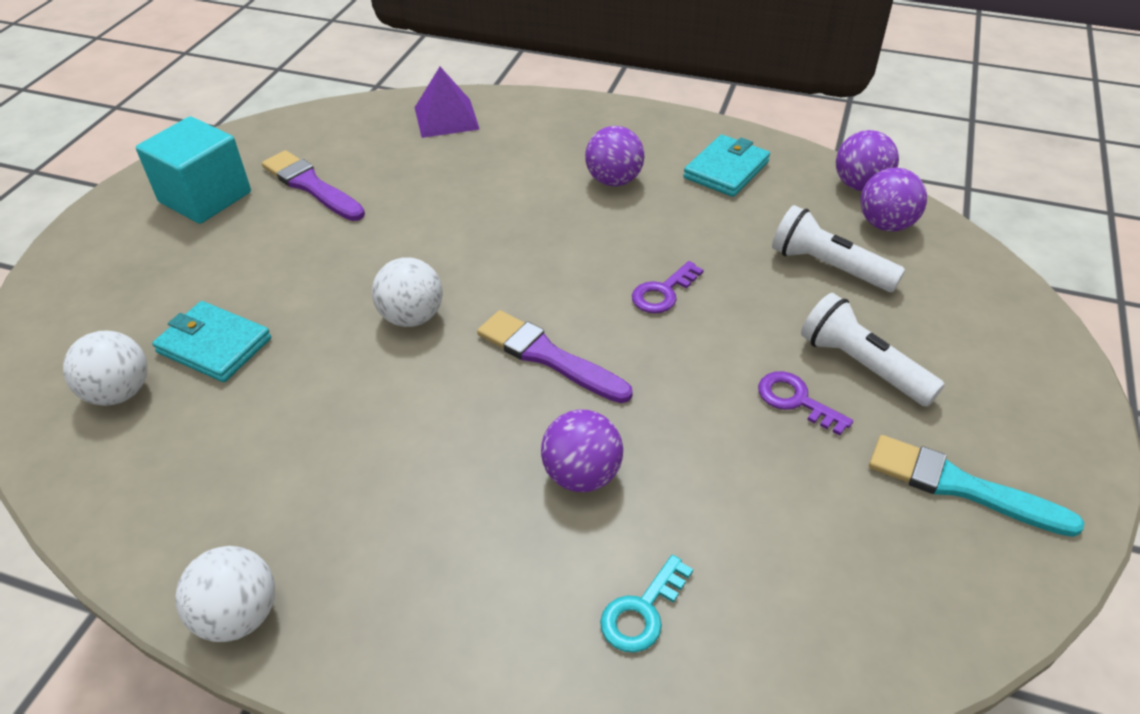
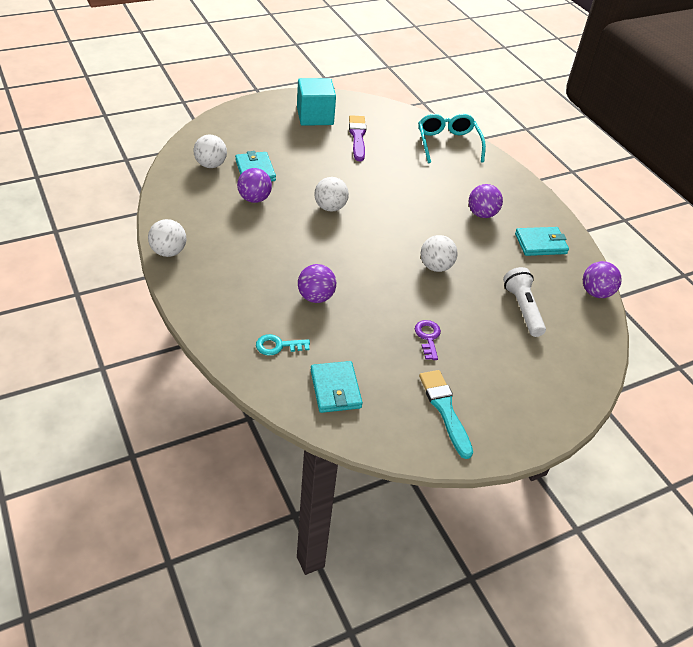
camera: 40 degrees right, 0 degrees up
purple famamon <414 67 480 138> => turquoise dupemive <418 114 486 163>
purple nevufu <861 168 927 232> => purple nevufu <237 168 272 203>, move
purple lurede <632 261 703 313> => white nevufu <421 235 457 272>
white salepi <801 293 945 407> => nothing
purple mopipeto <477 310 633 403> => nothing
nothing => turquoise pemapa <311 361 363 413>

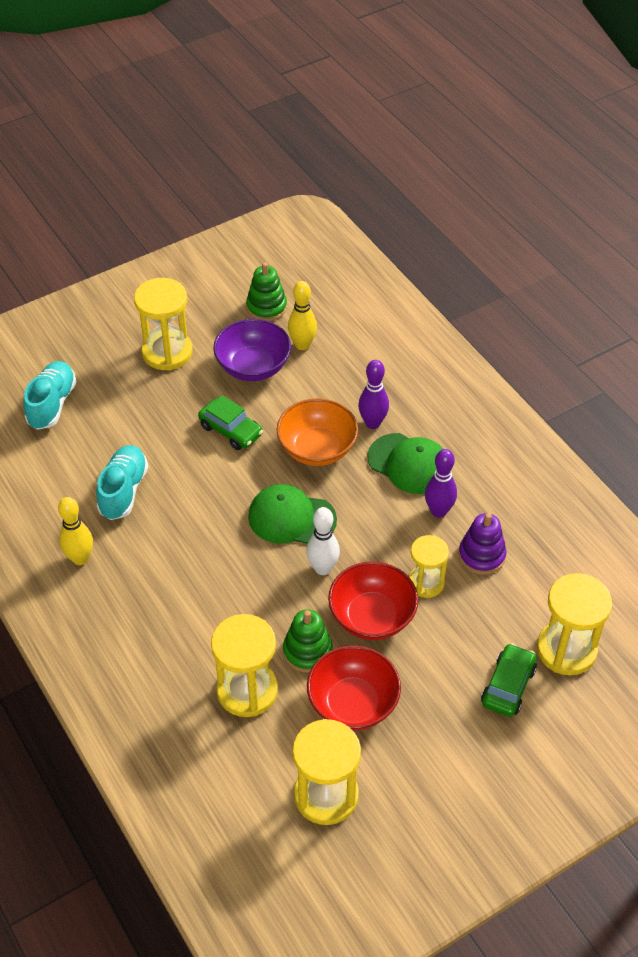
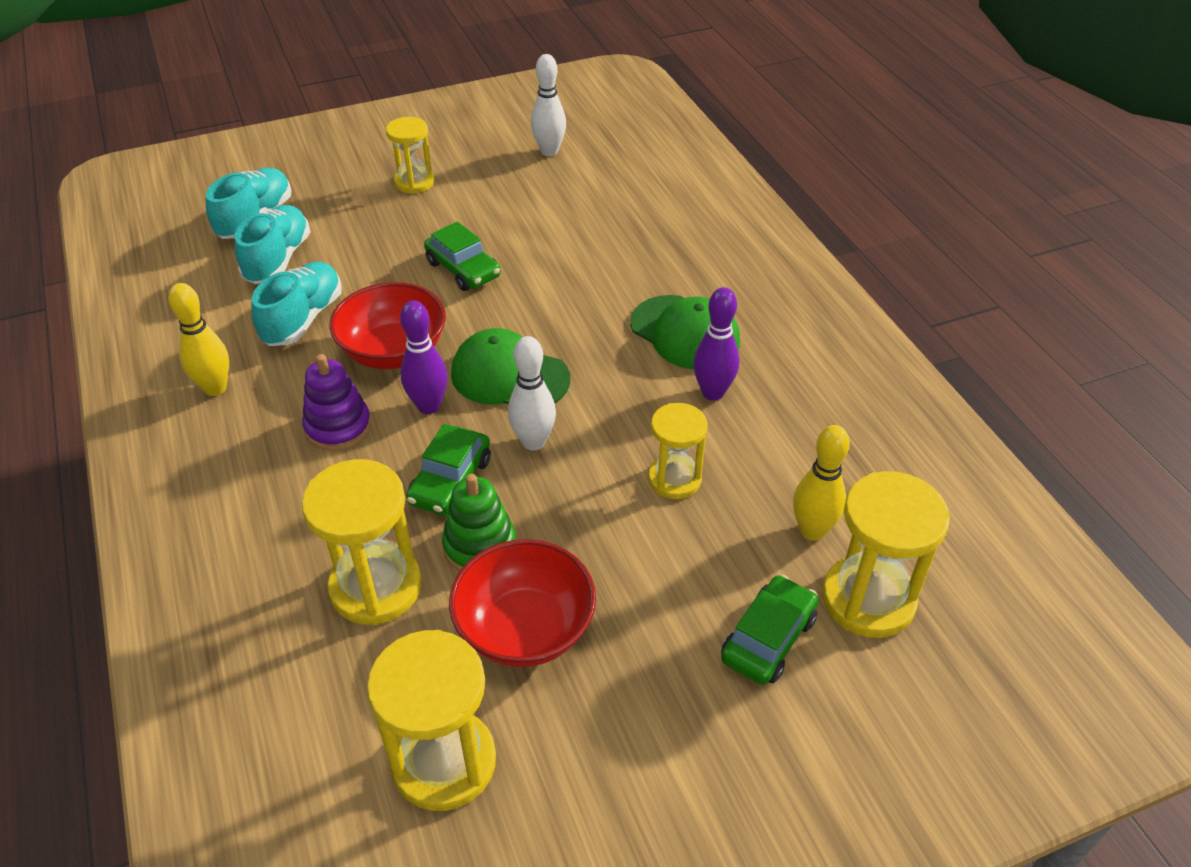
camera: 10 degrees right, 5 degrees down
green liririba <246 262 287 321> => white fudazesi <531 54 566 156>
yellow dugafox <134 278 193 370> => yellow dugafox <386 117 434 194>, x0.64
yellow fudazesi <288 281 317 350> => yellow fudazesi <793 425 850 541>, move
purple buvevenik <213 319 291 381> => nothing
purple fudazesi <358 360 389 429> => purple fudazesi <400 301 448 414>, move
orange buvevenik <276 398 358 466> => nothing
purple liririba <458 513 506 575> => purple liririba <302 354 371 451>, move
red buvevenik <328 561 418 640> => red buvevenik <329 282 446 369>, move
nothing => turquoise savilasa <235 205 311 284>
nothing => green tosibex <406 424 491 515>

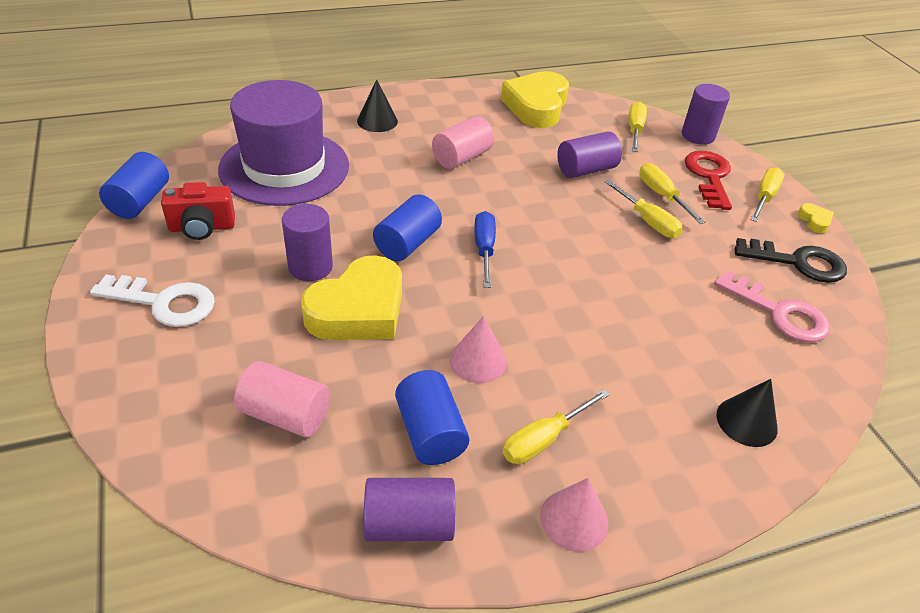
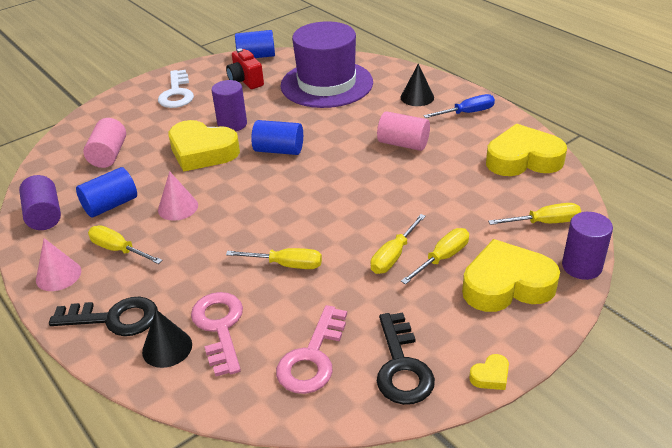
camera: 75 degrees right, 5 degrees down
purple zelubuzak <557 131 622 178> => nothing
red lurede <685 151 732 210> => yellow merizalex <462 239 560 312>
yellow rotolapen <750 167 785 222> => yellow rotolapen <226 248 322 269>, move
blue rotolapen <474 211 496 288> => blue rotolapen <424 94 495 118>, move
nothing => pink lurede <191 292 243 377>
nothing => black lurede <49 297 158 336>

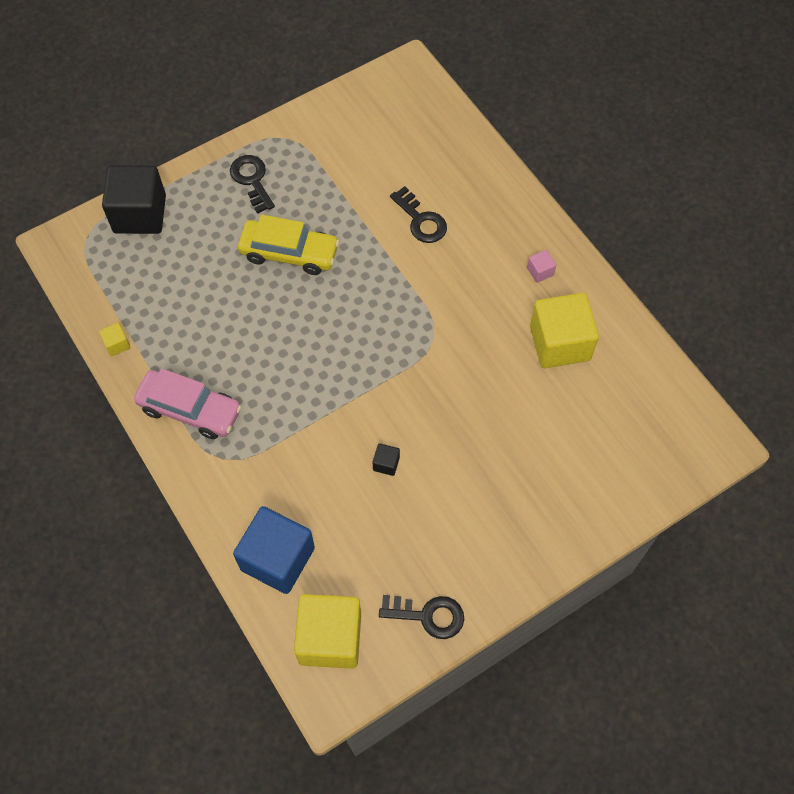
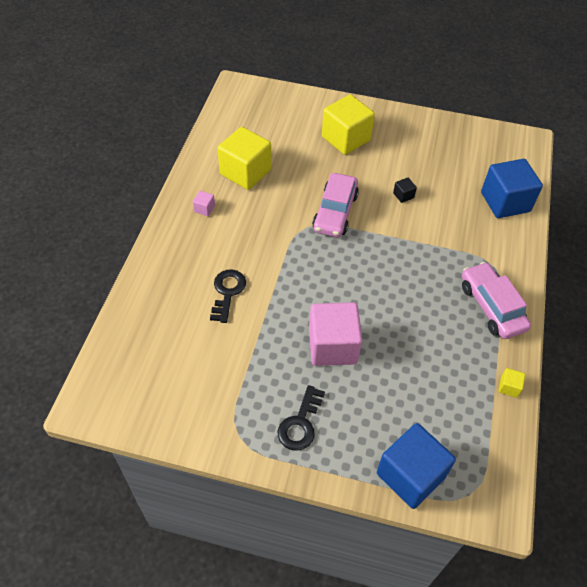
camera: 135 degrees left, 10 degrees down
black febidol <102 166 166 234> => blue febidol <377 423 456 509>
yellow tosibex <238 215 340 275> => pink febidol <309 302 362 366>
yellow febidol <294 594 361 669> => yellow febidol <322 95 375 155>, move
black lurede <379 595 464 639> => nothing
nothing => pink tosibex <312 173 359 237>

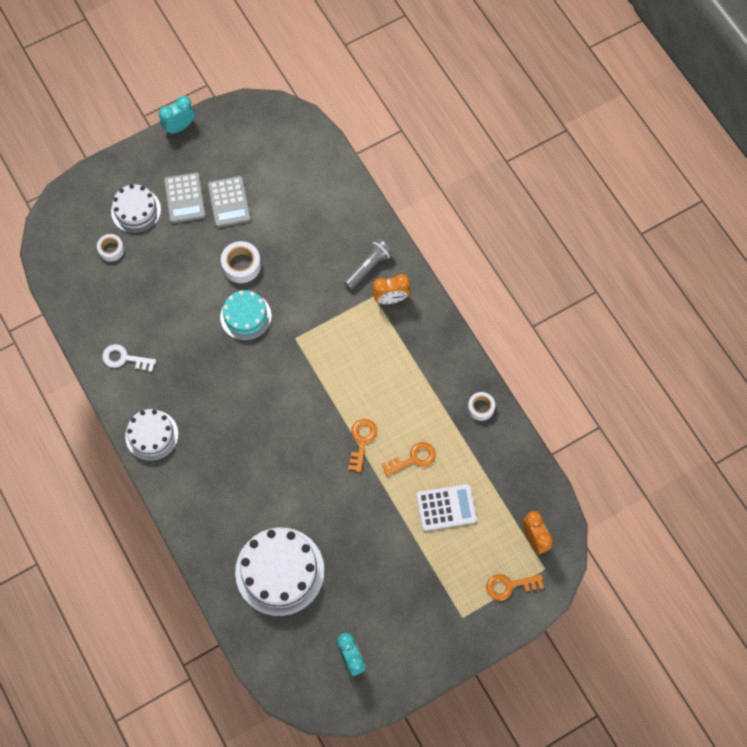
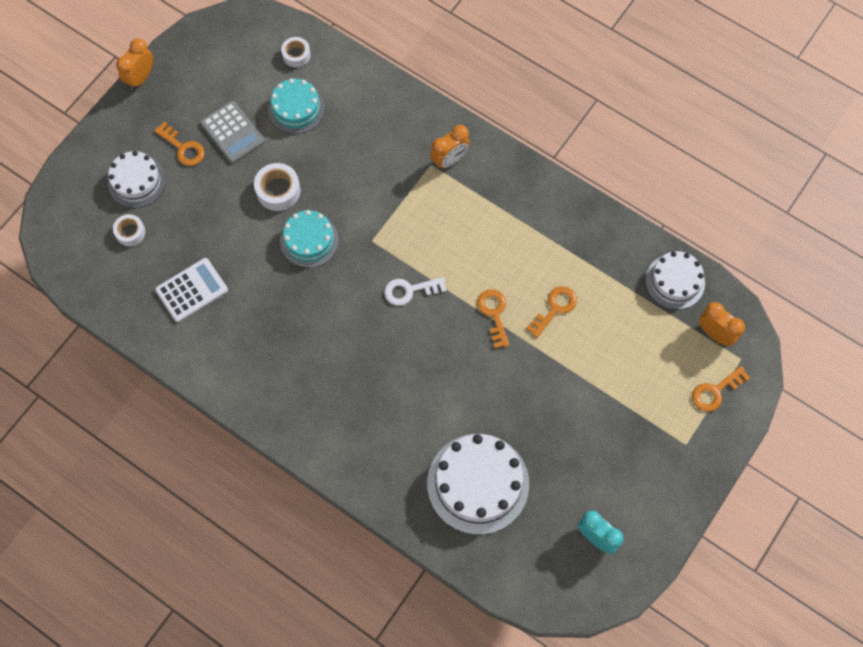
camera: 25 degrees left, 0 degrees up
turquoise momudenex <159 96 195 135> => orange momudenex <116 38 153 90>
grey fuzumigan <164 172 206 224> => orange lurede <154 121 205 166>
grey salepi <344 239 393 289> => nothing
white lurede <102 344 156 372> => white lurede <384 277 446 306>, move
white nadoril <468 392 495 421> => white nadoril <281 37 311 67>, move
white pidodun <125 409 179 461> => white pidodun <645 251 705 309>, move
white fuzumigan <416 484 477 531> => white fuzumigan <155 258 228 322>, move
nothing => turquoise pidodun <268 78 325 134>

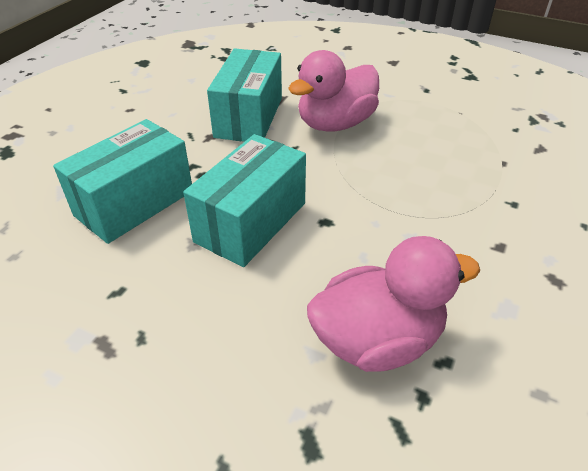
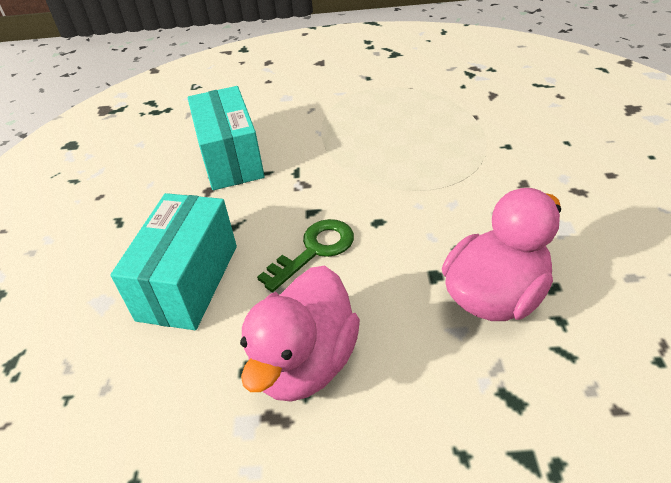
camera: 25 degrees left, 0 degrees up
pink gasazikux <288 50 379 132> => pink gasazikux <240 266 360 402>, move
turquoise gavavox <183 134 306 267> => green lurede <257 219 354 292>

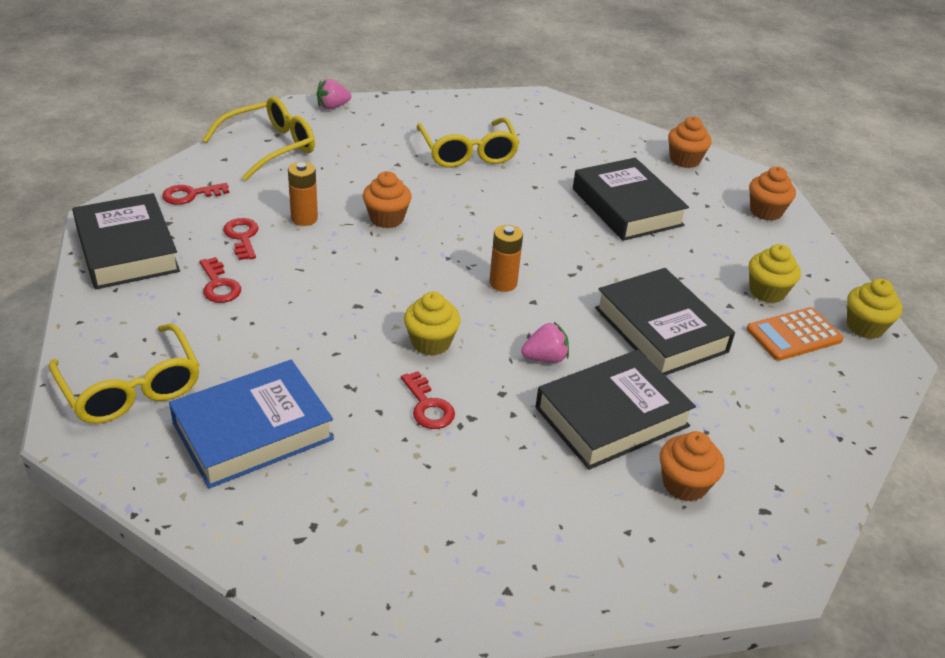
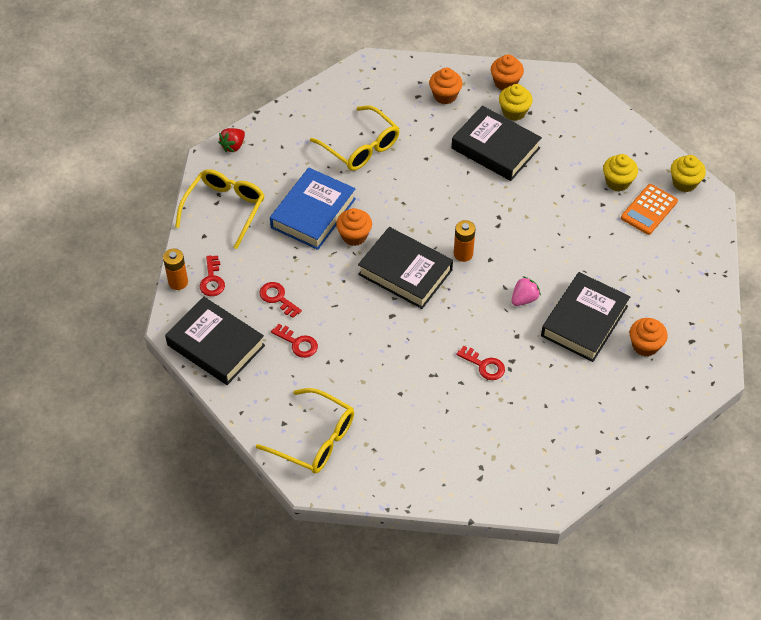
camera: 25 degrees left, 15 degrees up
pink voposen <317 79 351 110> => red voposen <218 128 245 152>
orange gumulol <288 162 318 226> => orange gumulol <163 248 188 290>, move
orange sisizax <749 167 796 221> => orange sisizax <429 68 463 104>, move
red lurede <162 183 229 205> => red lurede <200 255 225 296>, 45 degrees counterclockwise
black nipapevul <595 268 735 375> => black nipapevul <358 227 453 309>, move
yellow sisizax <404 292 461 356> => yellow sisizax <499 84 533 121>, move
blue nipapevul <169 360 334 489> => blue nipapevul <270 168 356 250>, move

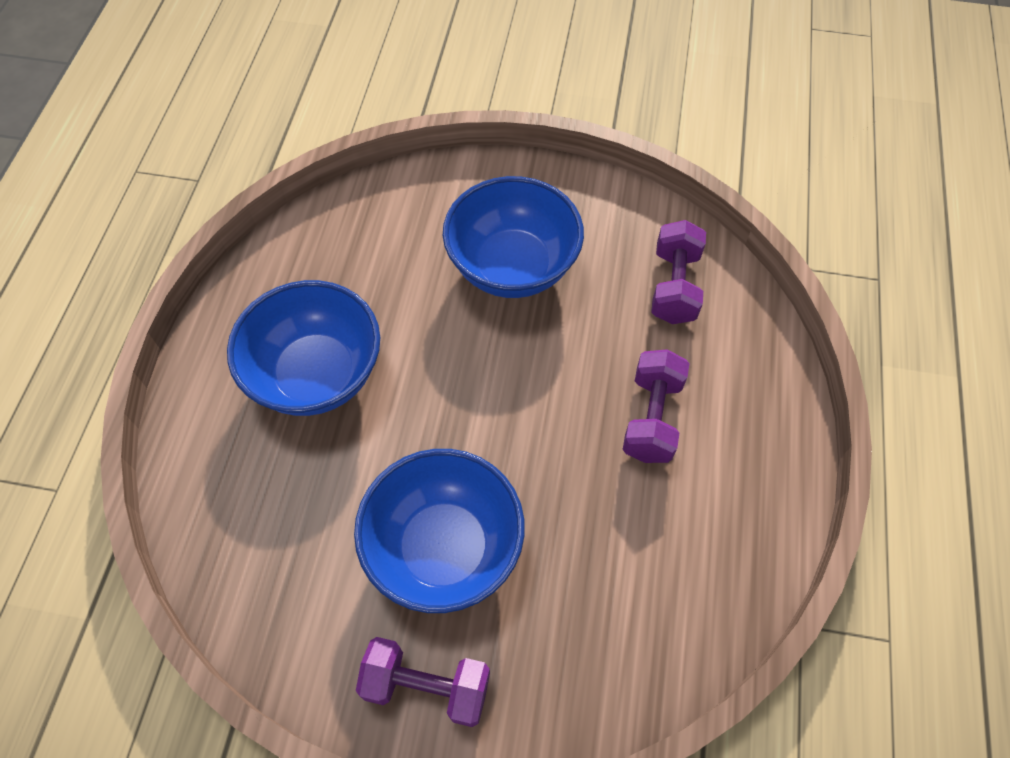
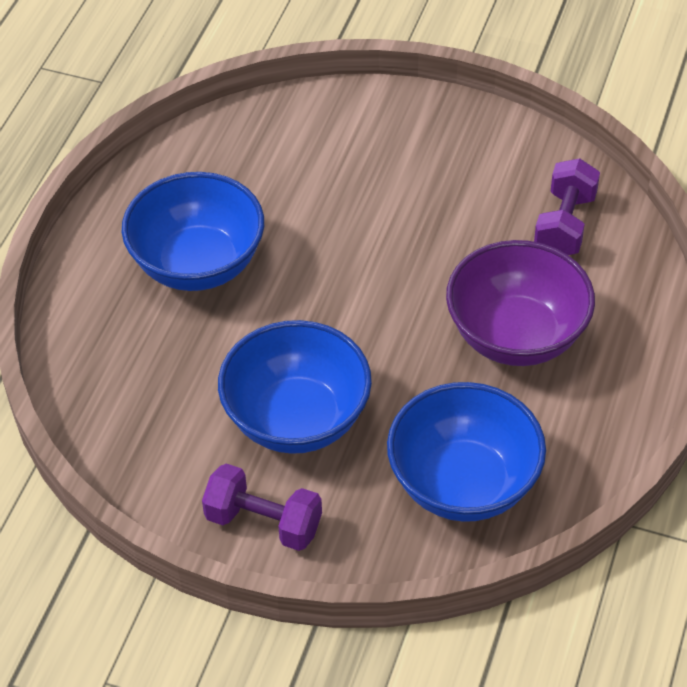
camera: 10 degrees right, 10 degrees down
blue buvevenik <443 176 584 298> => blue buvevenik <387 382 546 522>, move
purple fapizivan <623 349 689 463> => purple buvevenik <446 240 595 366>

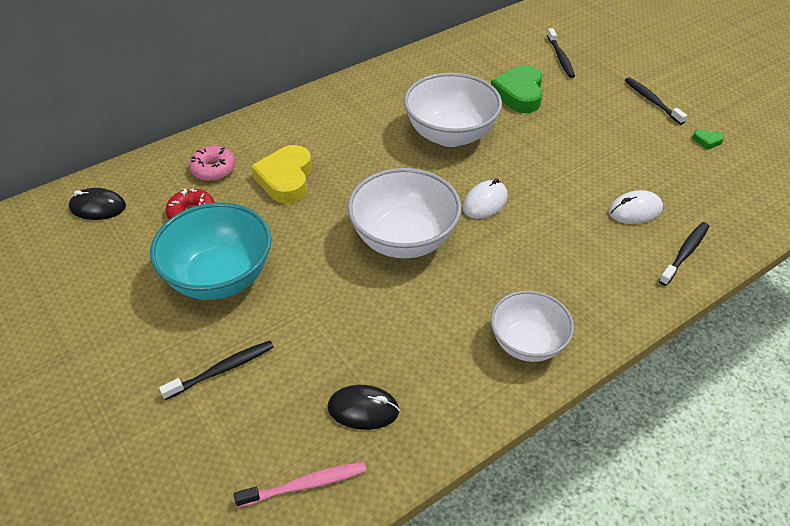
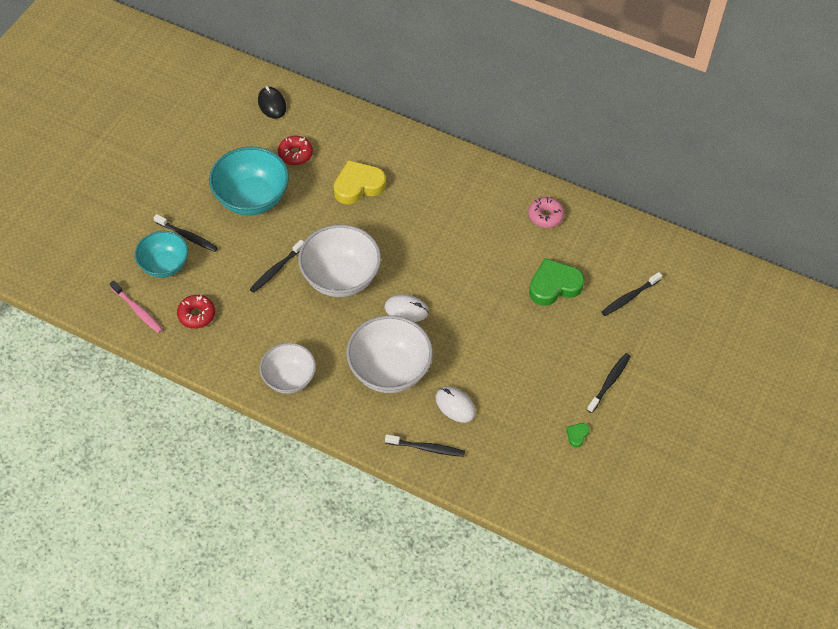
camera: 60 degrees right, 10 degrees up
white buvevenik <404 73 502 147> => white buvevenik <346 315 433 393>, move
green merizalex <692 129 724 150> => green merizalex <566 423 590 447>, 45 degrees clockwise
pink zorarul <189 146 235 181> => pink zorarul <528 197 564 228>, move
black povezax <328 385 400 430> => red zorarul <177 295 215 329>
nothing => turquoise buvevenik <135 231 188 278>
nothing => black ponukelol <250 240 304 293>

